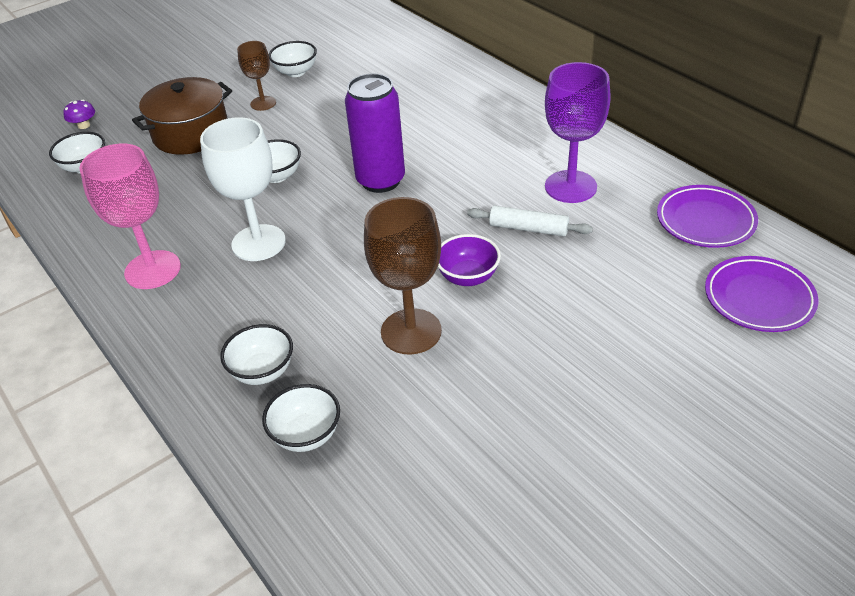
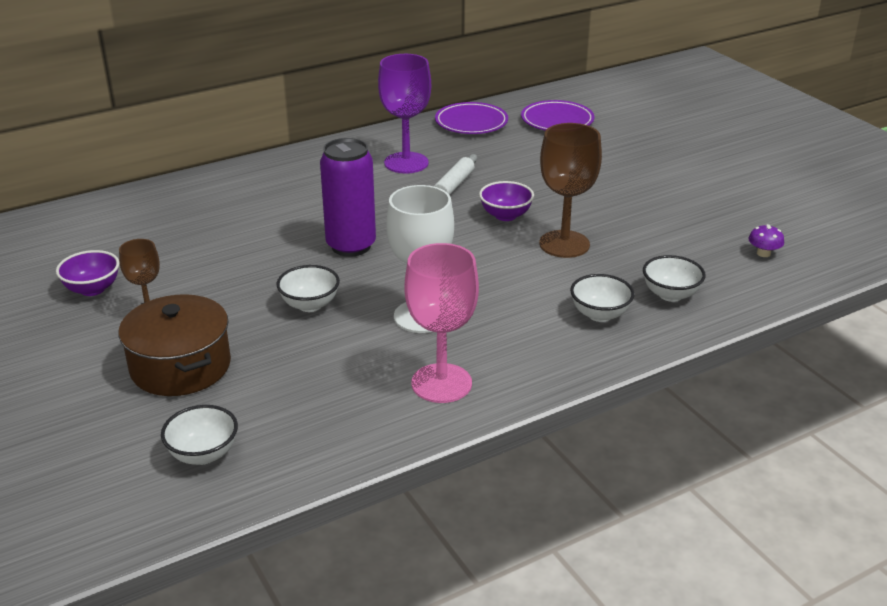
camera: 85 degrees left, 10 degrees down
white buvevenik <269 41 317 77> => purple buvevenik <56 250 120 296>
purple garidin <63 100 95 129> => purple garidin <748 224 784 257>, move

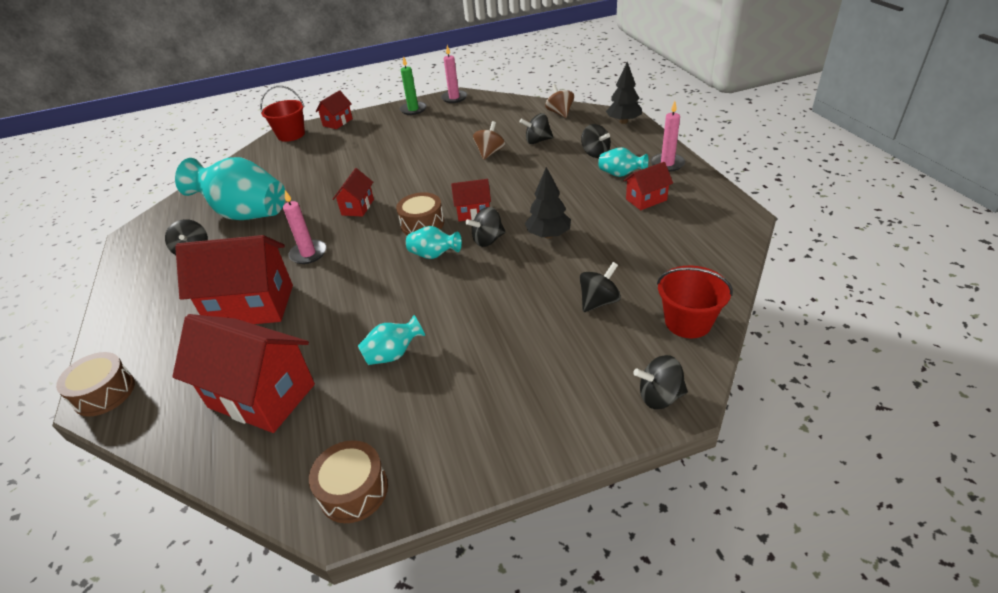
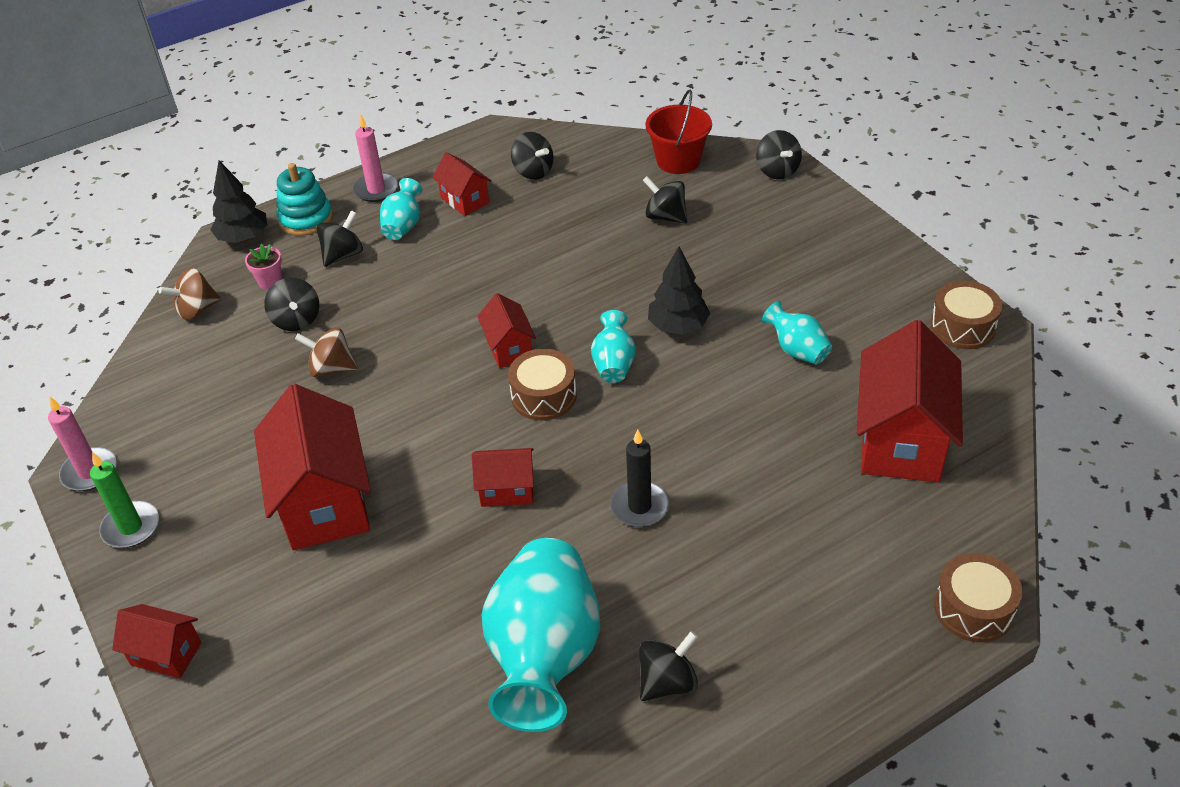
camera: 105 degrees left, 5 degrees up
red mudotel <260 86 305 142> => nothing
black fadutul <525 167 571 238> => black fadutul <648 246 710 335>, move
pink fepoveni <283 191 326 264> => black fepoveni <610 429 669 527>
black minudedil <465 207 505 247> => black minudedil <511 132 553 180>, move
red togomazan <175 235 293 324> => red togomazan <254 384 371 551>, move
nothing => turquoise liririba <276 163 333 236>
nothing => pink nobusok <245 243 282 290>

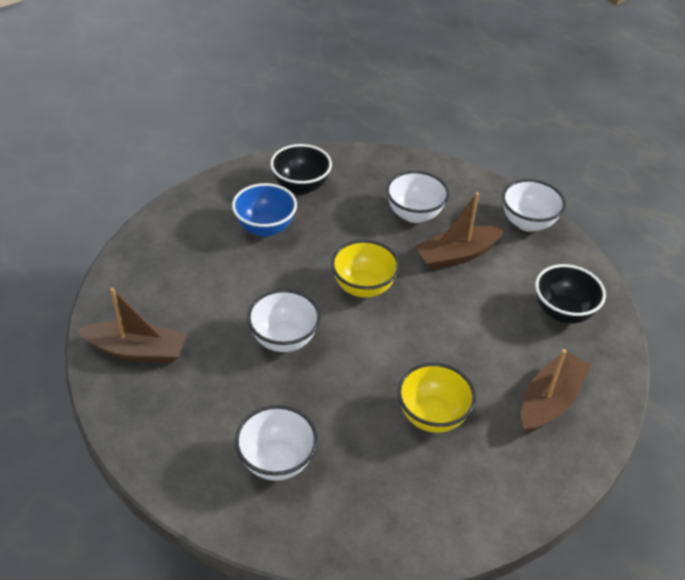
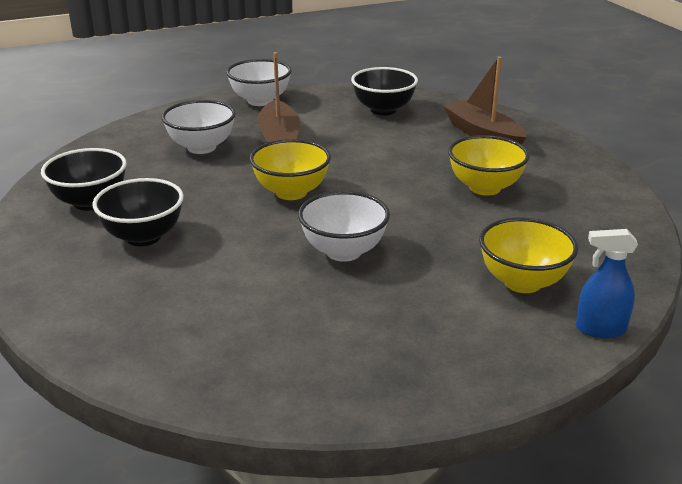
camera: 70 degrees left, 15 degrees down
blue buvevenik <232 183 297 237> => black buvevenik <92 178 184 246>
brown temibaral <77 288 187 364> => nothing
white buvevenik <235 405 318 481> => yellow buvevenik <479 217 578 293>
nothing => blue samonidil <576 229 638 338>

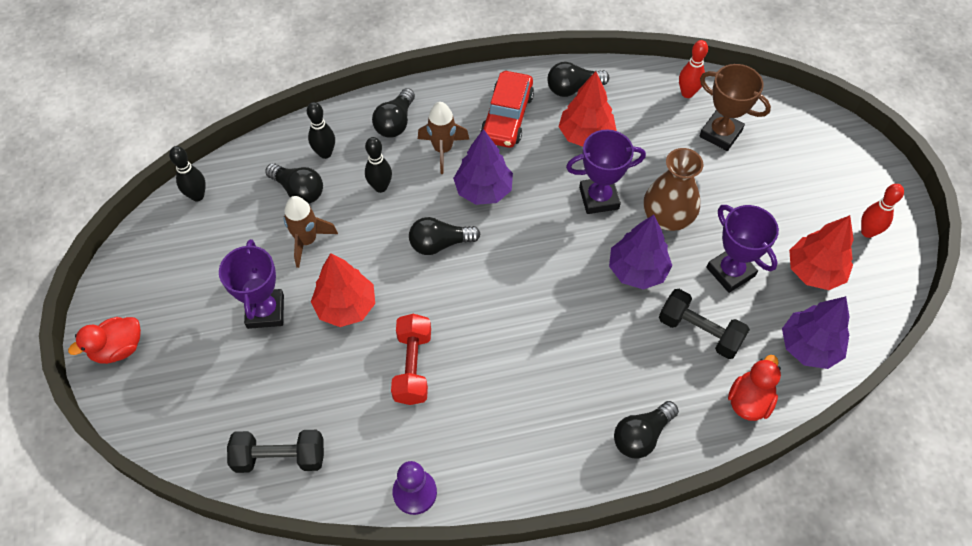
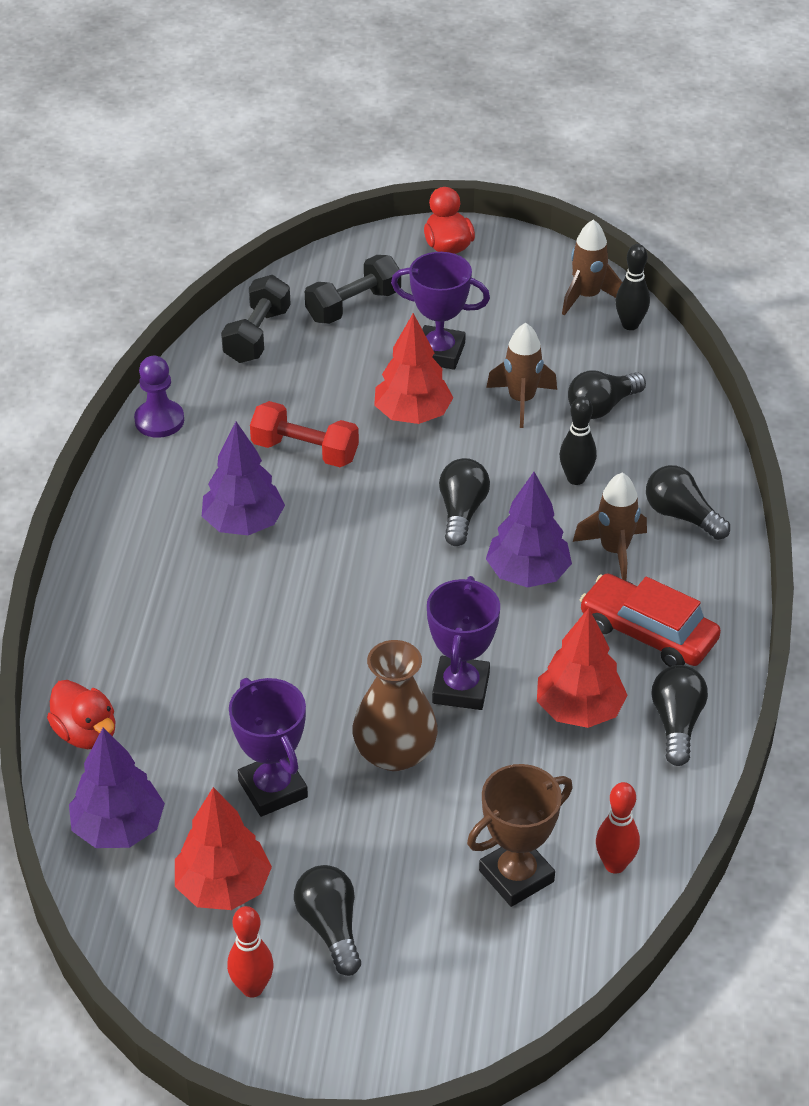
camera: 110 degrees right, 15 degrees down
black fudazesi <307 102 335 159> => nothing
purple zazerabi <706 205 779 293> => purple zazerabi <229 678 308 817>, 75 degrees clockwise
purple fadutul <609 215 672 290> => purple fadutul <202 422 285 535>, move
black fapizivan <659 289 750 359> => black fapizivan <305 255 401 324>, move
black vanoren <614 401 679 459> => black vanoren <294 865 361 976>, move
nothing => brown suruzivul <562 219 622 316>

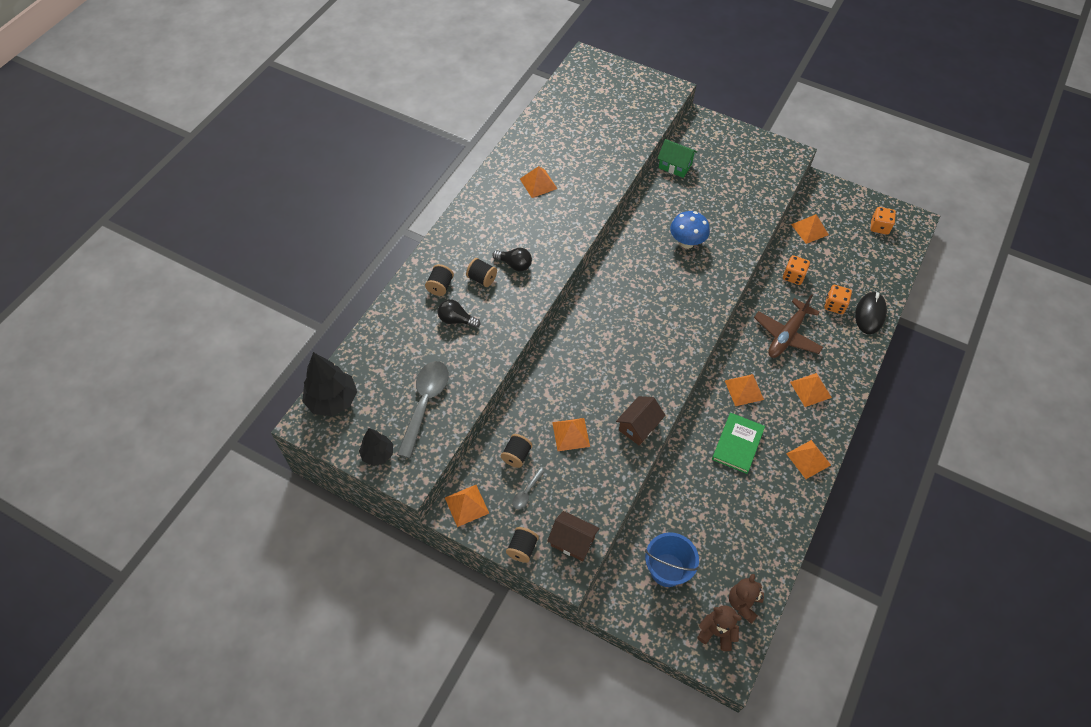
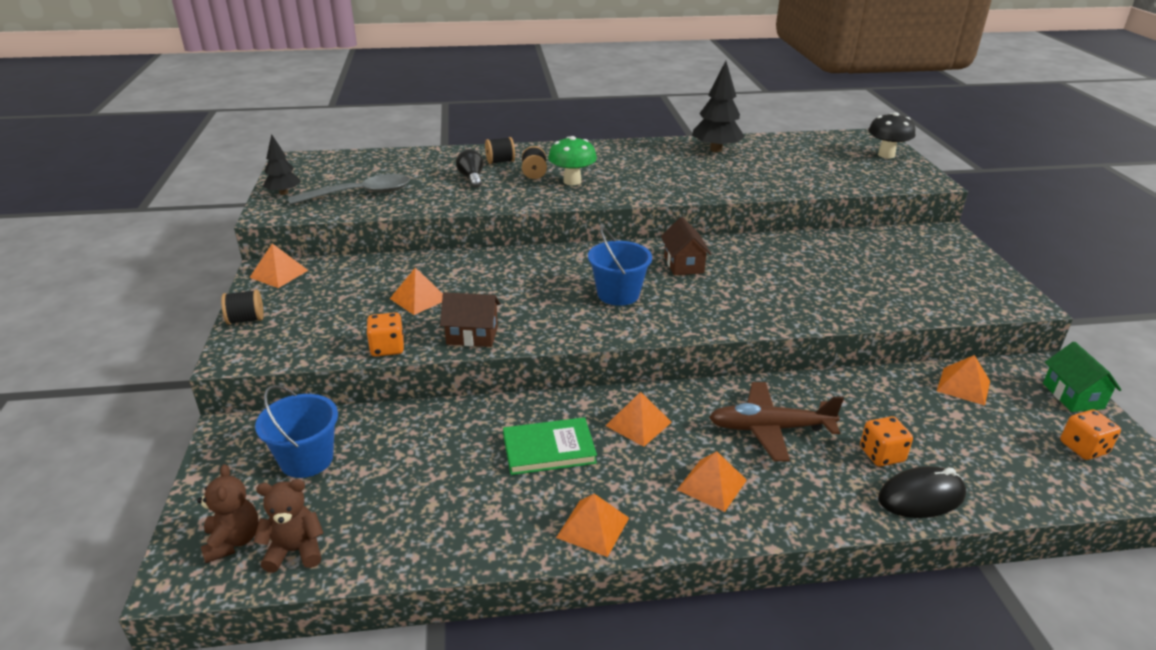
camera: 55 degrees right, 25 degrees down
green togomazan <658 139 697 178> => green togomazan <1043 342 1122 412>, move
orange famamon <520 166 557 198> => nothing
blue garidin <670 211 710 249> => nothing
black vanoren <492 248 532 272> => green garidin <548 136 597 185>
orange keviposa <783 255 810 285> => orange keviposa <366 312 404 357>, move
black fadutul <302 352 357 416> => black fadutul <692 61 745 152>, move
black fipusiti <501 434 533 468> => nothing
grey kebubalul <512 468 545 509> => nothing
brown togomazan <547 511 600 561> => brown togomazan <661 217 712 275>, move
nothing => black garidin <868 112 915 158>
nothing => blue mudotel <588 227 652 306>

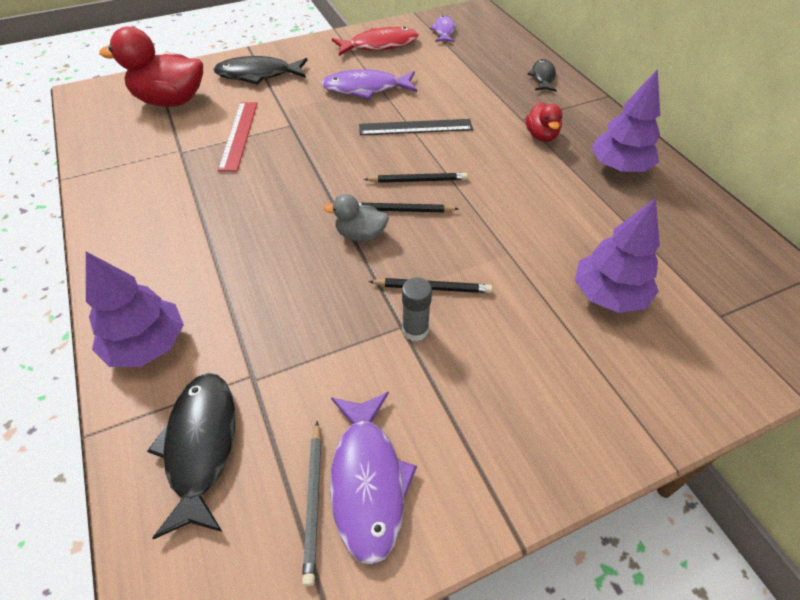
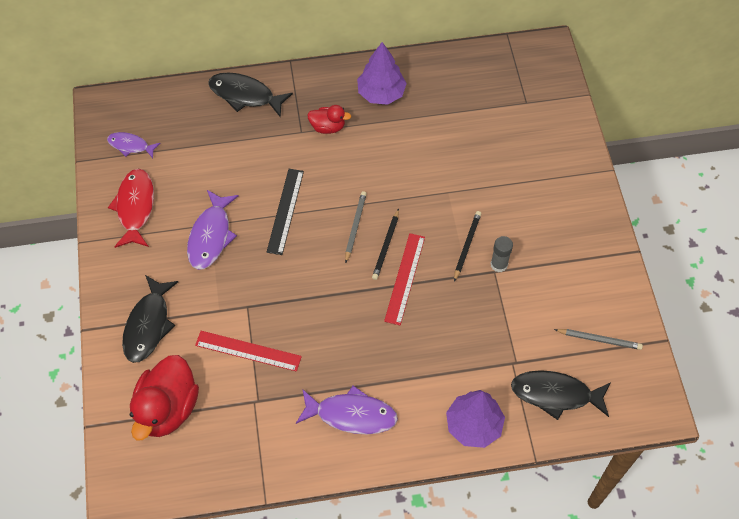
camera: 75 degrees left, 10 degrees up
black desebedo <527 59 557 92> => black desebedo <208 72 293 118>, x1.64
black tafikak <364 173 468 183> => grey tafikak <345 191 367 263>
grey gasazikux <324 194 389 242> => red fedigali <384 233 425 325>
purple fadutul <575 198 660 313> => nothing
purple desebedo <330 392 417 565> => purple desebedo <296 385 398 434>, move

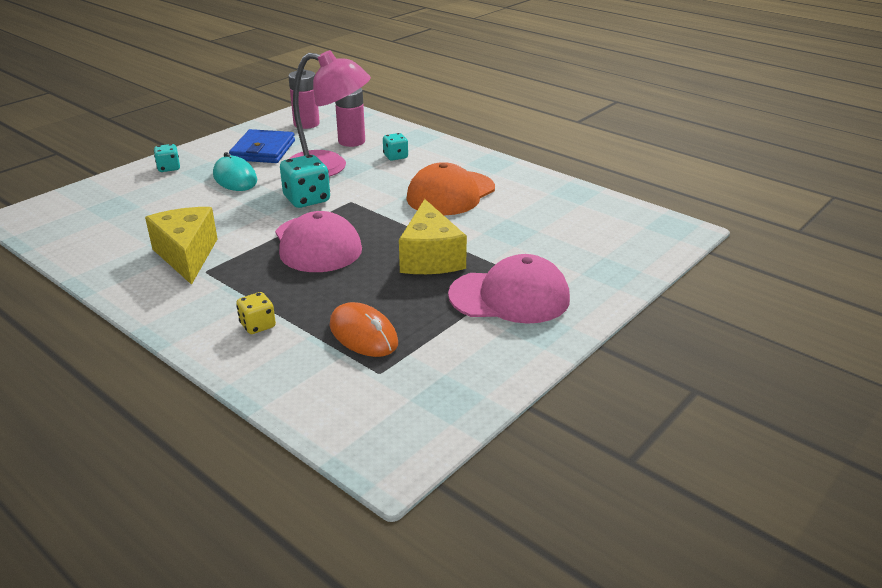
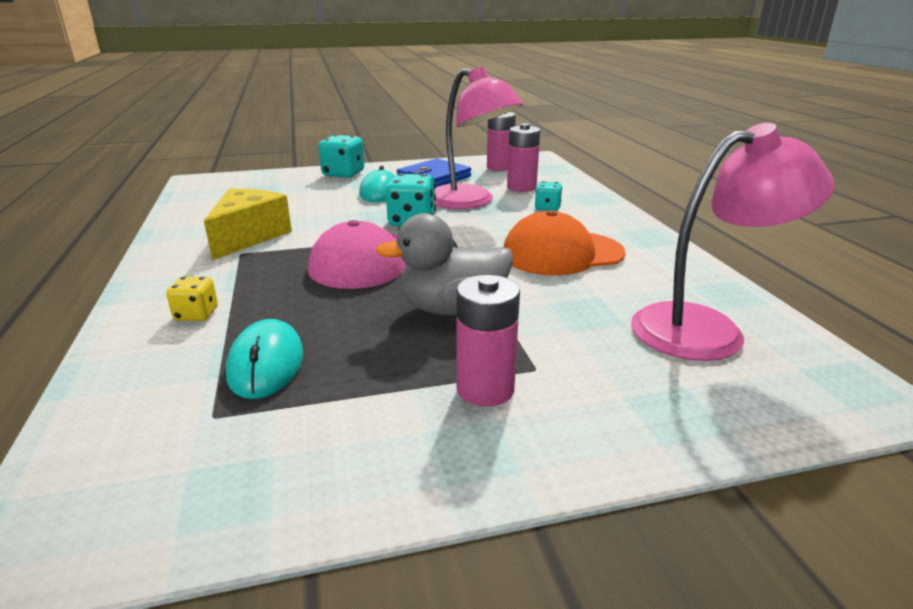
camera: 35 degrees right, 5 degrees down
turquoise keviposa <154 144 180 172> => turquoise keviposa <318 134 364 178>, x1.69
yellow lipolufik <399 199 467 274> => grey gasazikux <375 213 513 315>
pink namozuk <448 254 570 324> => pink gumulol <457 275 520 407>
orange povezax <329 302 398 357> => turquoise povezax <226 319 303 399>
nothing => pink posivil <631 123 835 361>

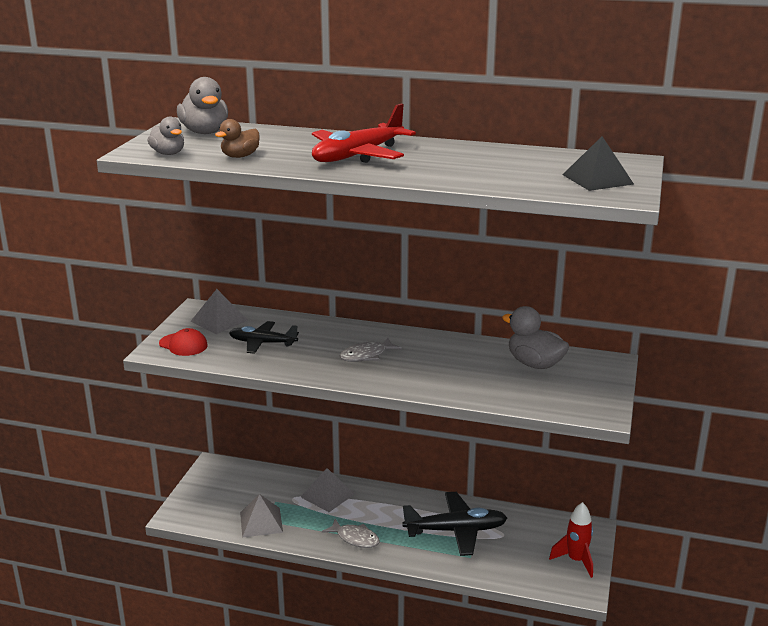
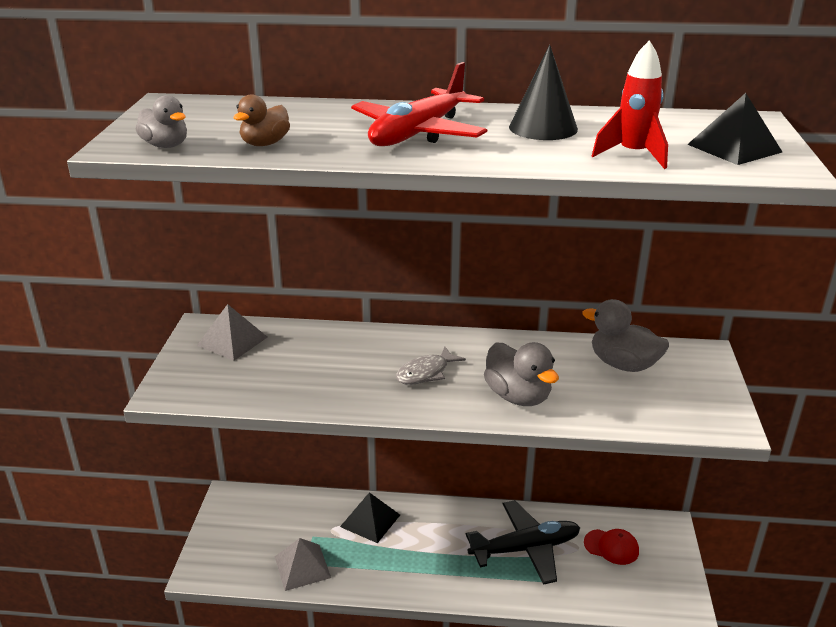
camera: 10 degrees left, 5 degrees up
grey gasazikux <177 77 228 134> => grey gasazikux <484 342 559 406>, move
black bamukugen <229 321 299 354> => nothing
red namozuk <159 328 208 356> => red namozuk <584 529 639 565>, move
grey famamon <301 468 354 512> => black famamon <340 492 400 543>
red suruzivul <549 502 593 578> => red suruzivul <592 40 668 169>, move
grey desebedo <322 519 380 548> => nothing
nothing => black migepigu <509 45 578 140>

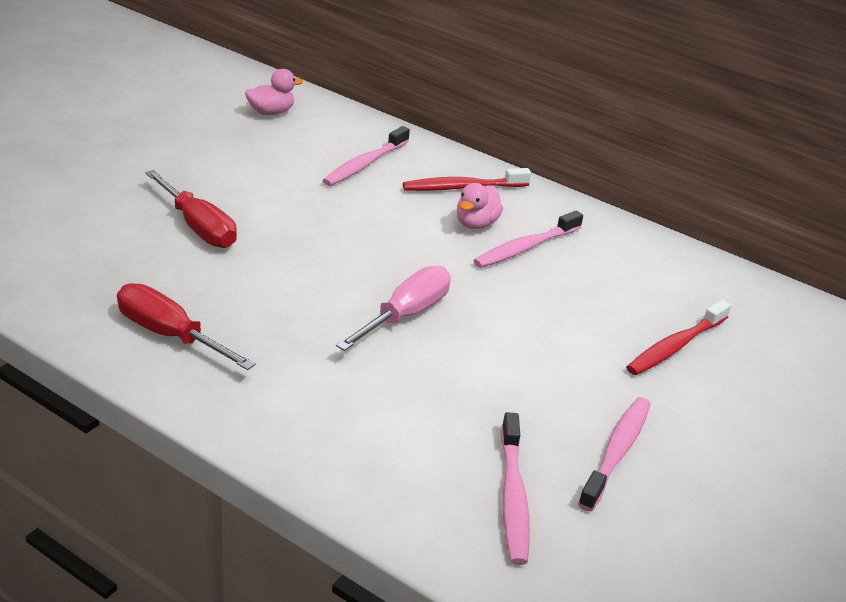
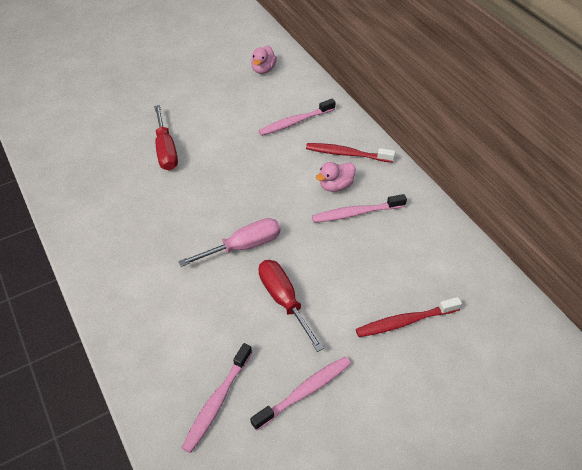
camera: 30 degrees right, 15 degrees up
pink gasazikux <245 69 303 115> => pink gasazikux <251 46 277 74>, 105 degrees clockwise
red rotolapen <117 283 256 370> => red rotolapen <259 260 324 352>, move

